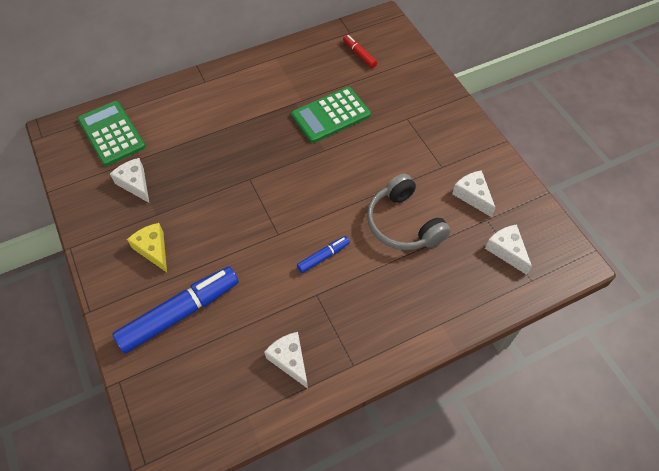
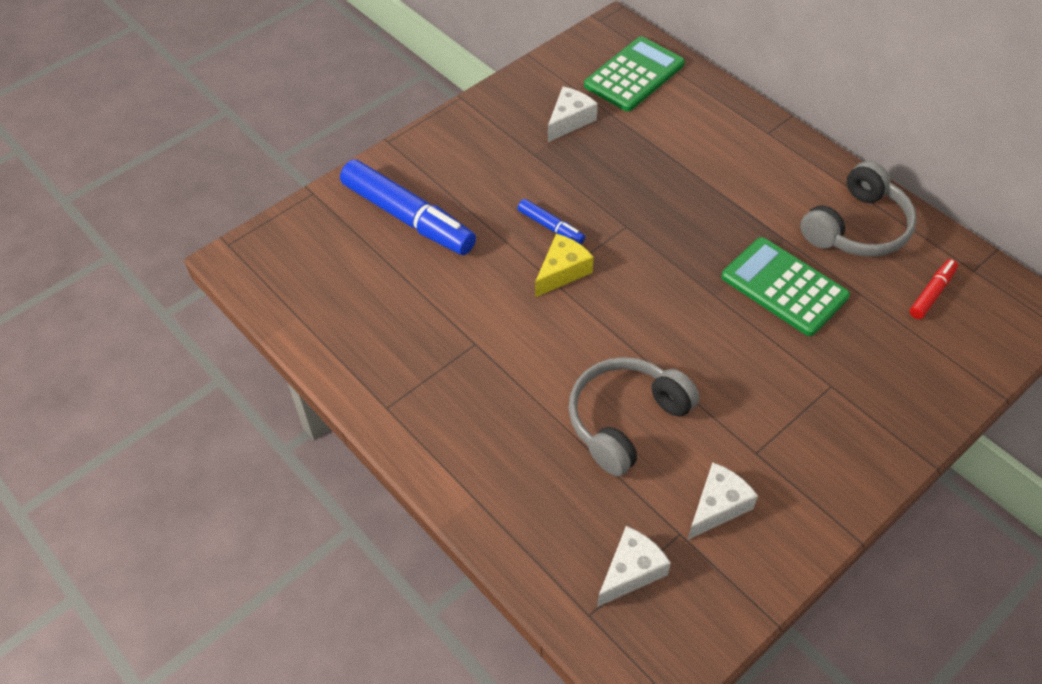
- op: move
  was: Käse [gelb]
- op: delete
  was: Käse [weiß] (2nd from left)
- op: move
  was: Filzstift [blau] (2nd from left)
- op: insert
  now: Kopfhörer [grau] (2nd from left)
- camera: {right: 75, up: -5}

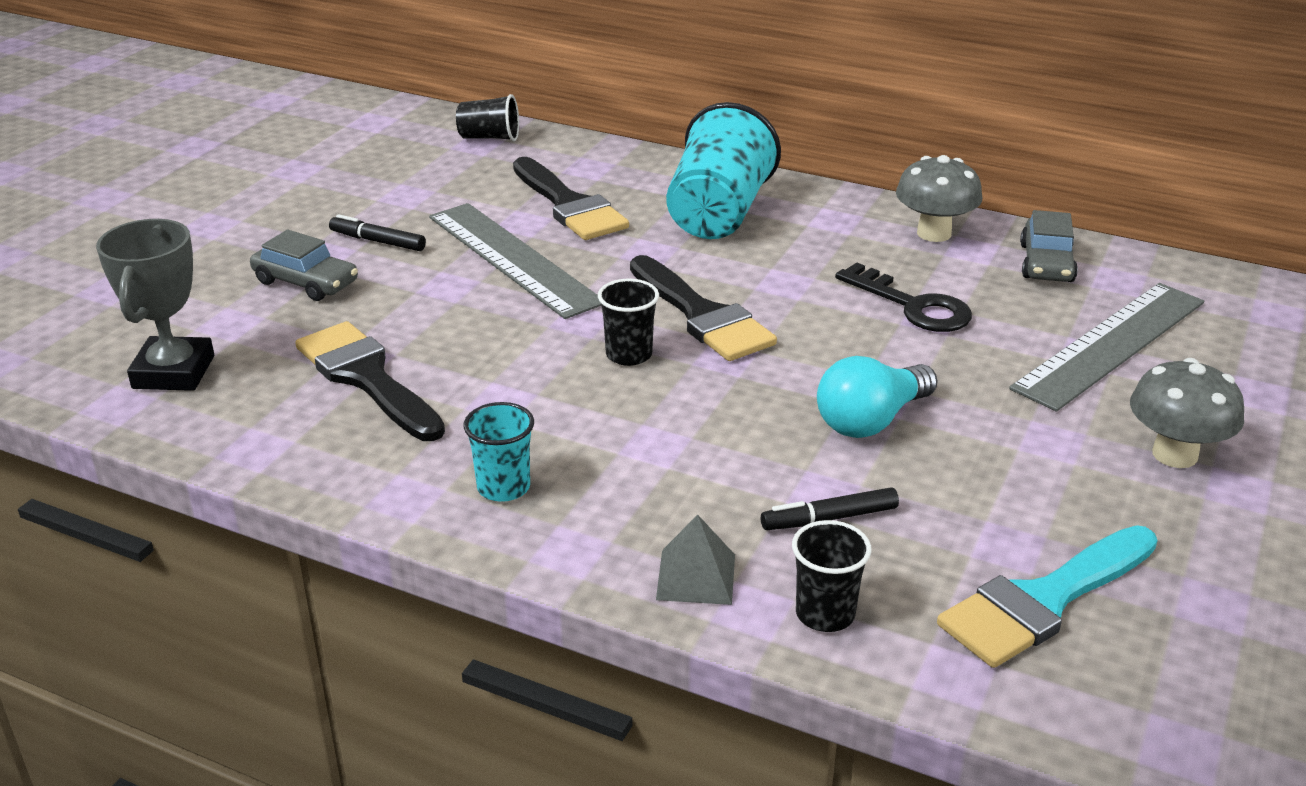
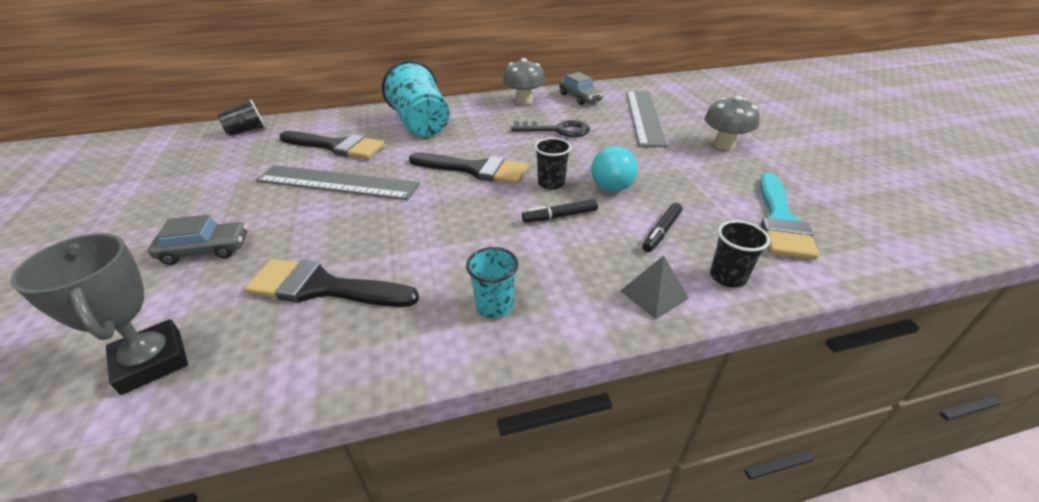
- op: move
  was: Filzstift [schwarz] (1st from left)
- op: move
  was: Becher [schwarz] (2nd from left)
- camera: {right: -40, up: 5}

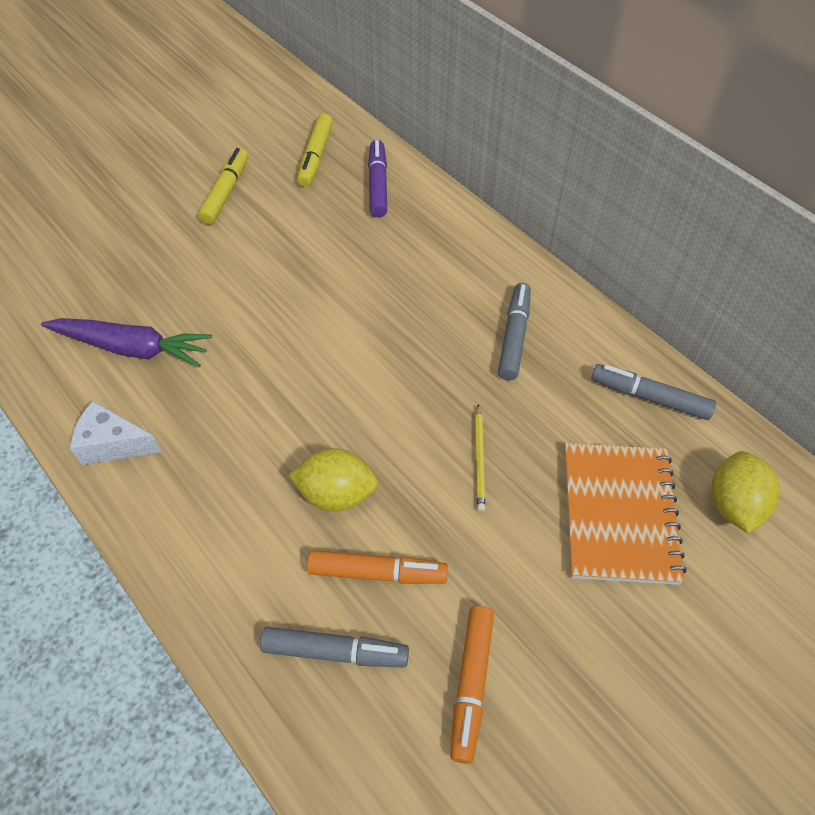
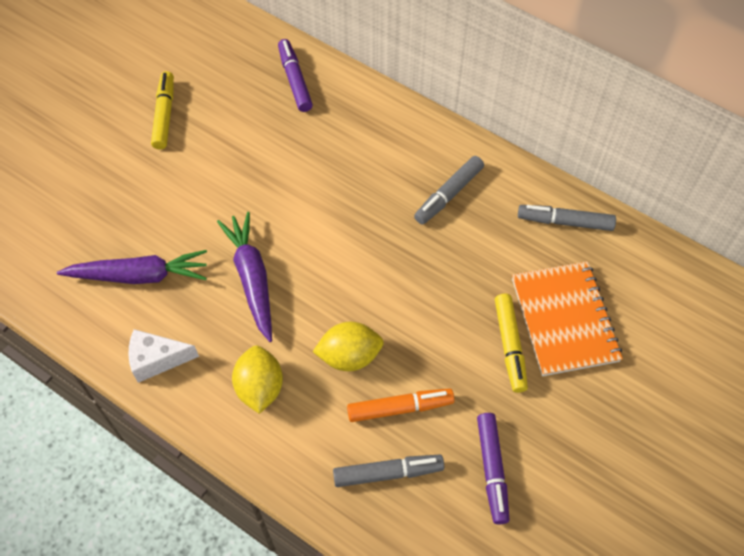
- op: move
  was: Filzstift [gelb] (2nd from left)
- op: recolor
  was: Filzstift [orange] (2nd from left)
  now: Filzstift [lila] (2nd from left)
- op: delete
  was: Bleistift [gelb]
- op: rotate
  was: Filzstift [grau] (2nd from left)
  clockwise: -135
- op: move
  was: Zitrone [gelb] (2nd from left in the first image)
  now: Zitrone [gelb] (1st from left)
- op: insert
  now: Karotte [lila] (2nd from left)
- camera: {right: -15, up: 5}

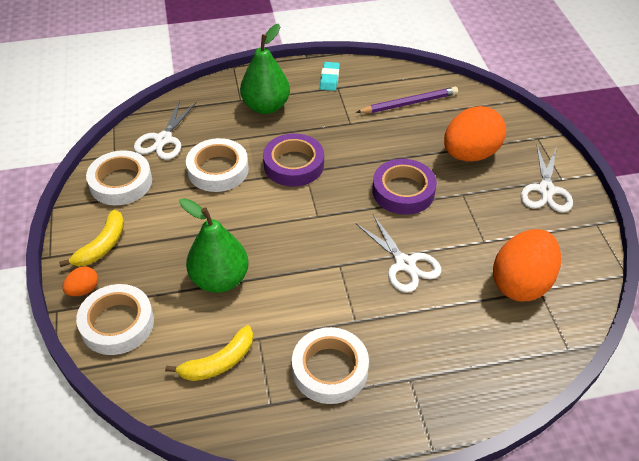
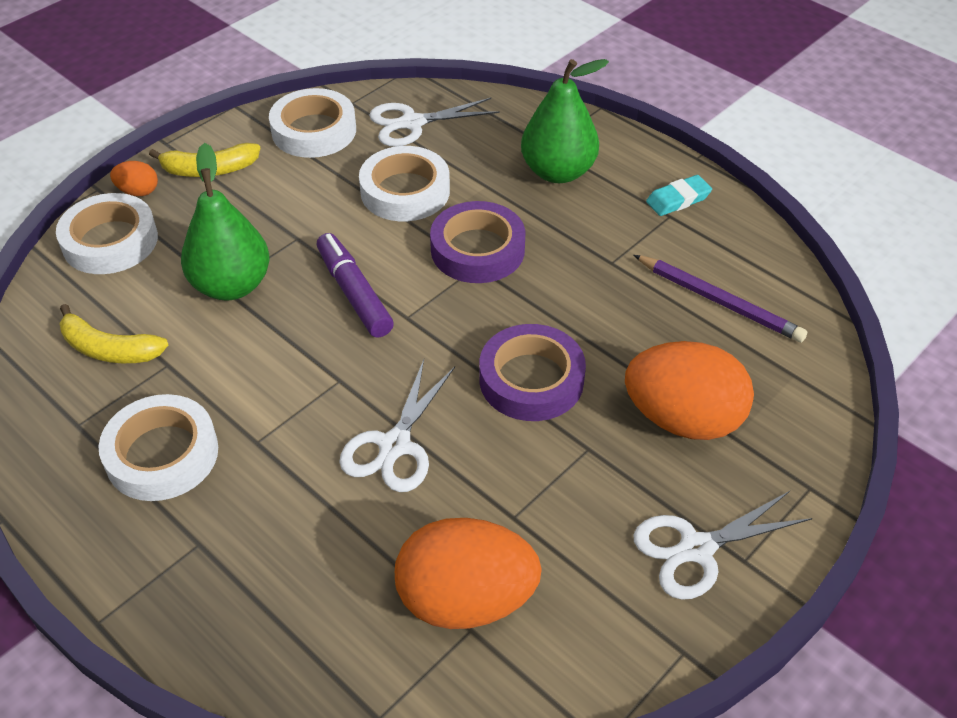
- op: insert
  now: Filzstift [lila]
- camera: {right: 55, up: 0}

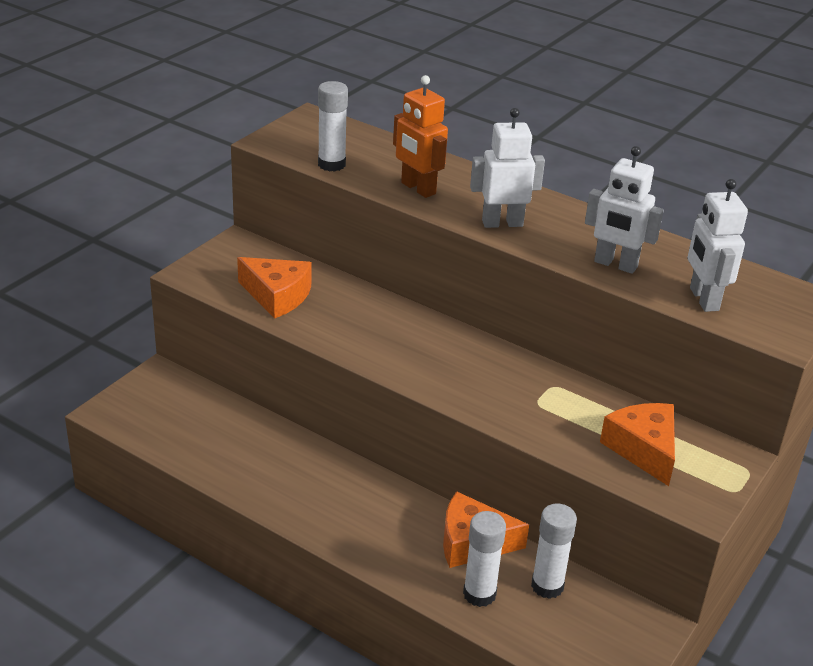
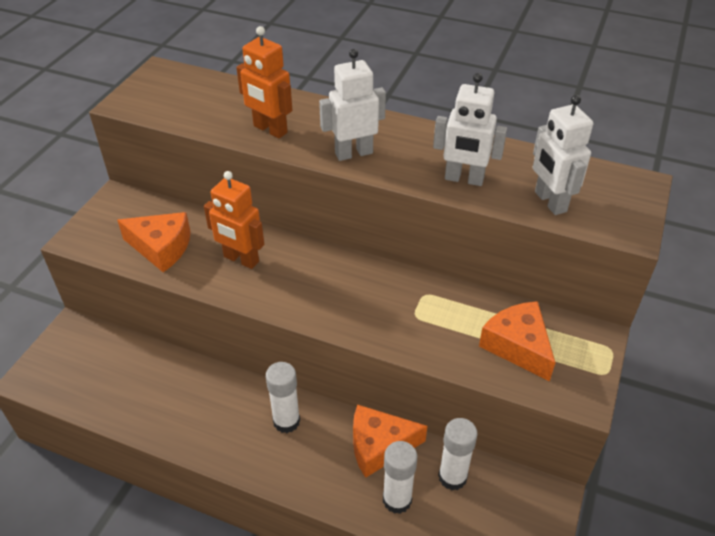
- op: move
  was: Klebestift [weiß] (1st from left)
- op: insert
  now: Roboter [orange] (1st from left)
- camera: {right: -10, up: 10}

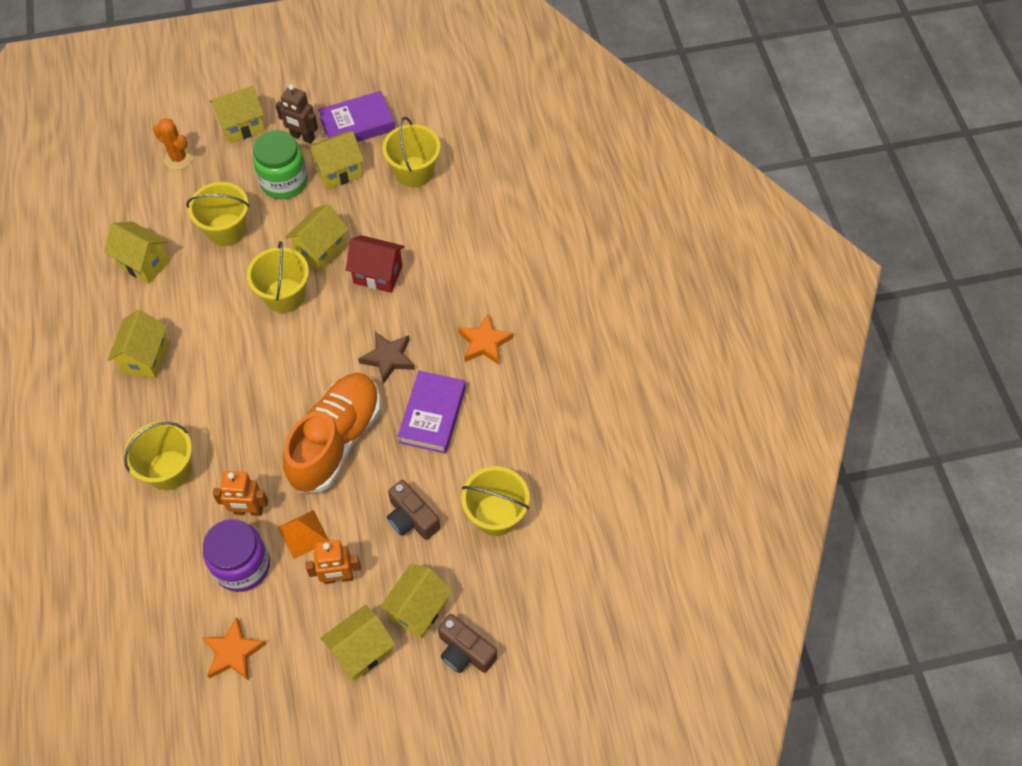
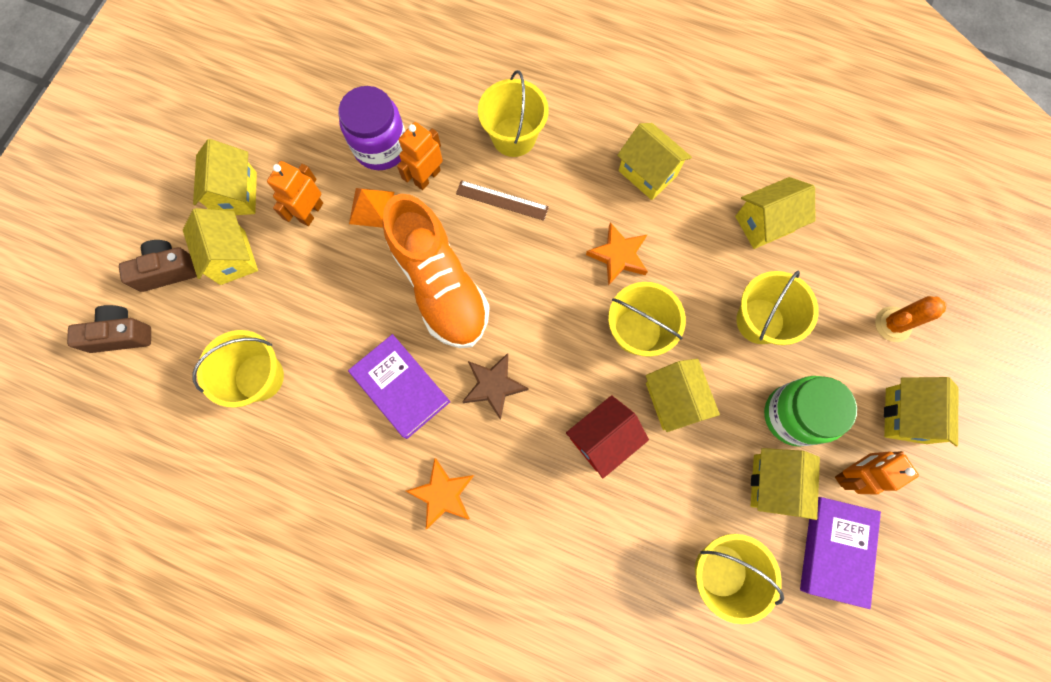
- op: move
  was: Stern [orange] (1st from left in the first image)
  now: Stern [orange] (2nd from left)
- op: recolor
  was: Roboter [braun]
  now: Roboter [orange] (3rd from left)
- op: move
  was: Kamera [braun] (1st from left)
- op: insert
  now: Lineal [braun]
- camera: {right: 125, up: 15}

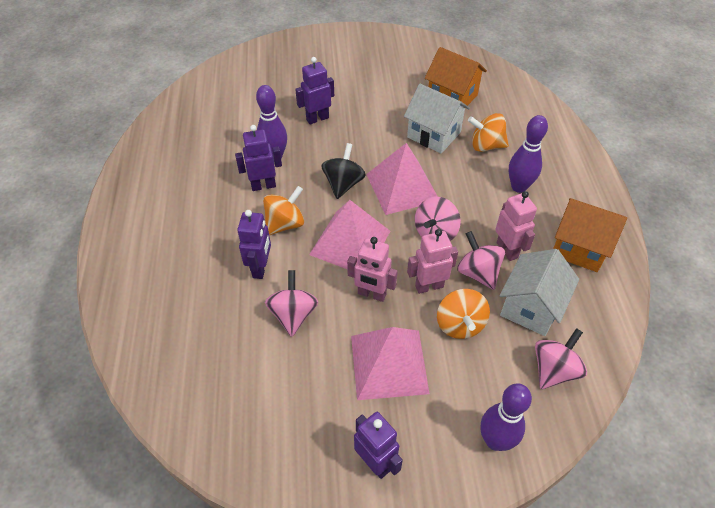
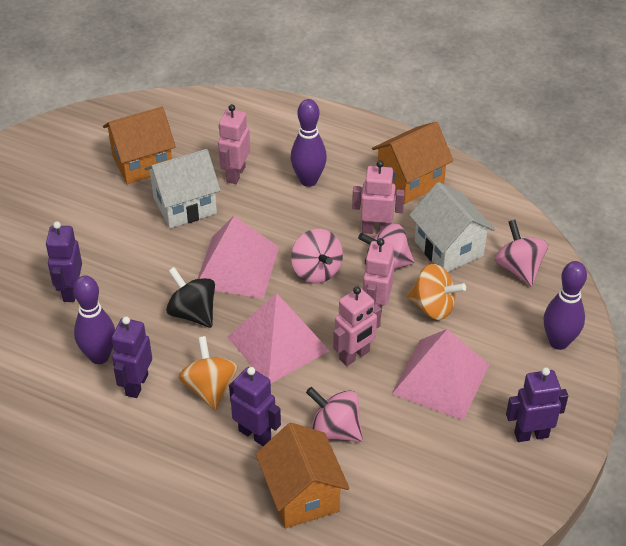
- op: replace
  was: Kreisel [orange] (3rd from left)
  now: Roboter [rosa] (1st from left)
- op: insert
  now: Haus [orange] (2nd from left)
- camera: {right: -60, up: -5}

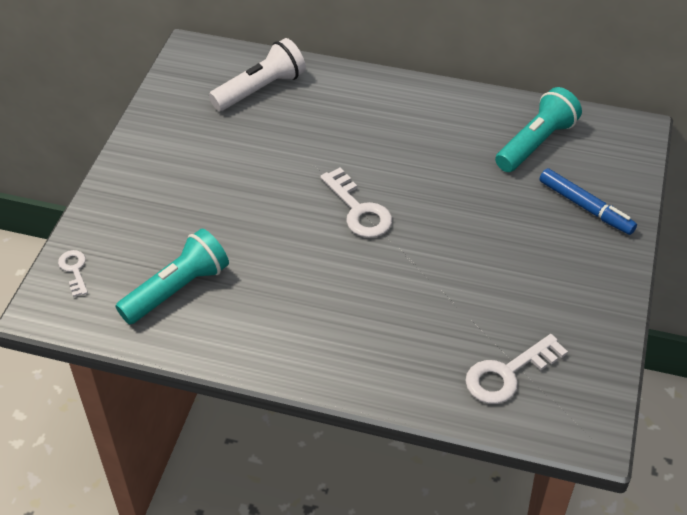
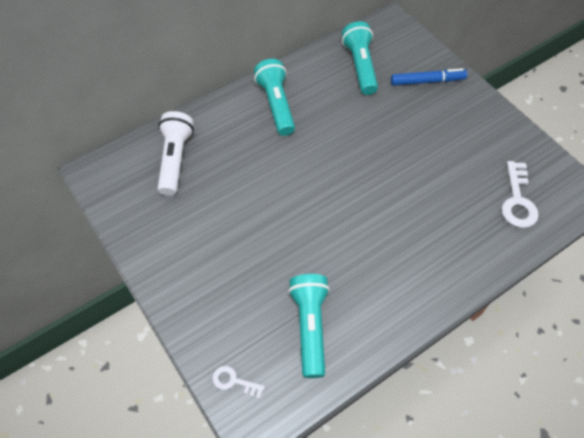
- op: delete
  was: Schlüssel [weiß] (2nd from left)
- op: insert
  now: Taschenlampe [türkis] (1st from left)
- camera: {right: -50, up: 10}

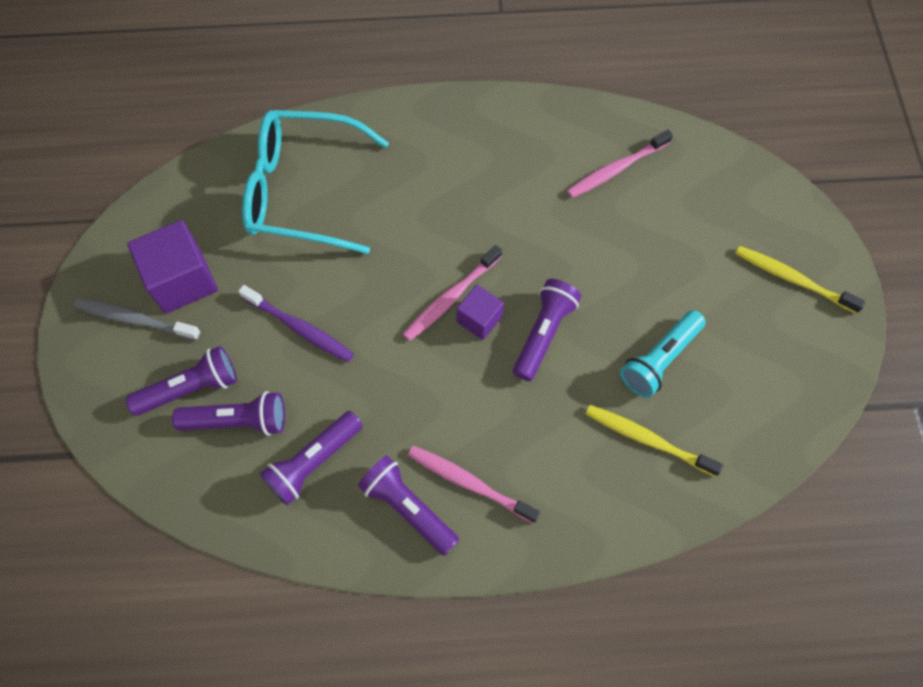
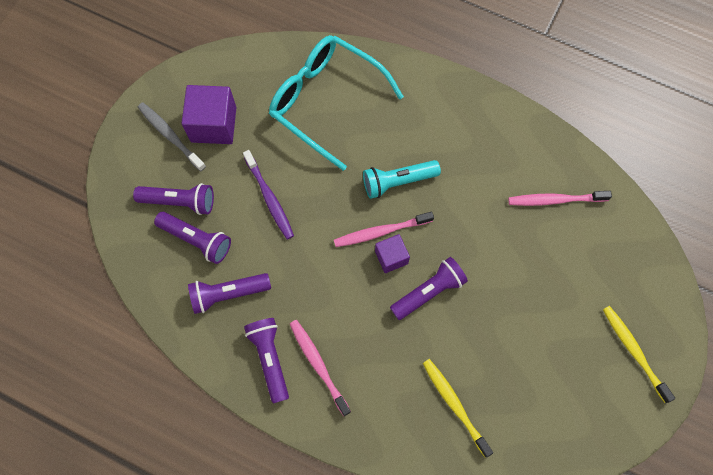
- op: move
  was: Taschenlampe [türkis]
- camera: {right: 30, up: 5}

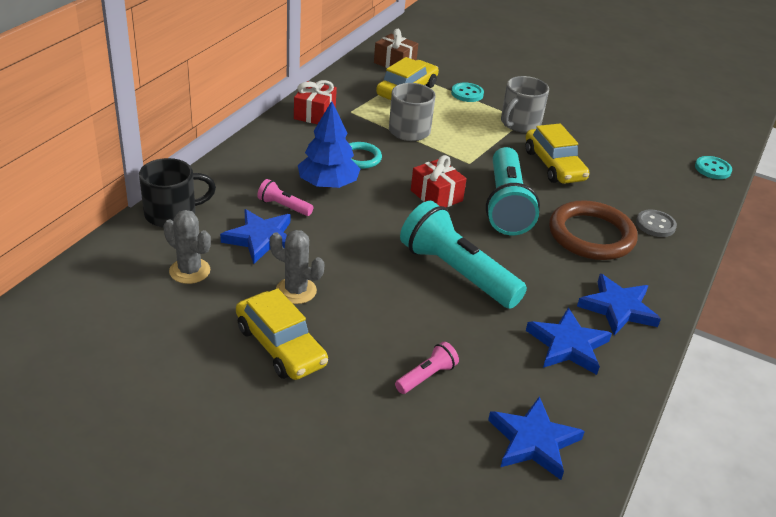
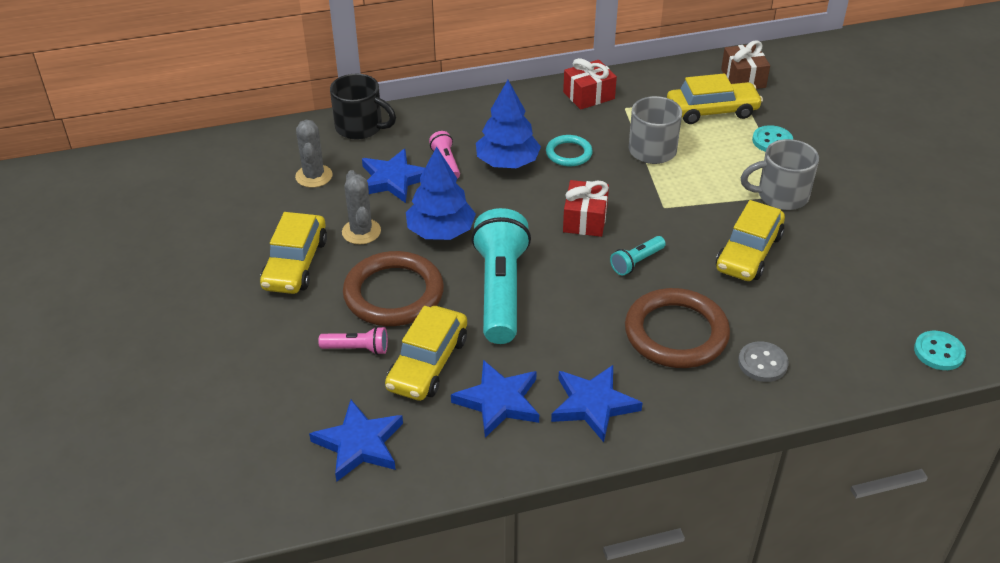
- op: resize
  was: Taschenlampe [türkis] (2nd from left)
  ratio: 0.45
- op: insert
  now: Ring [braun] (1st from left)
- op: insert
  now: Auto [gelb] (2nd from left)
- op: insert
  now: Baum [blau] (1st from left)
- camera: {right: 50, up: 5}

